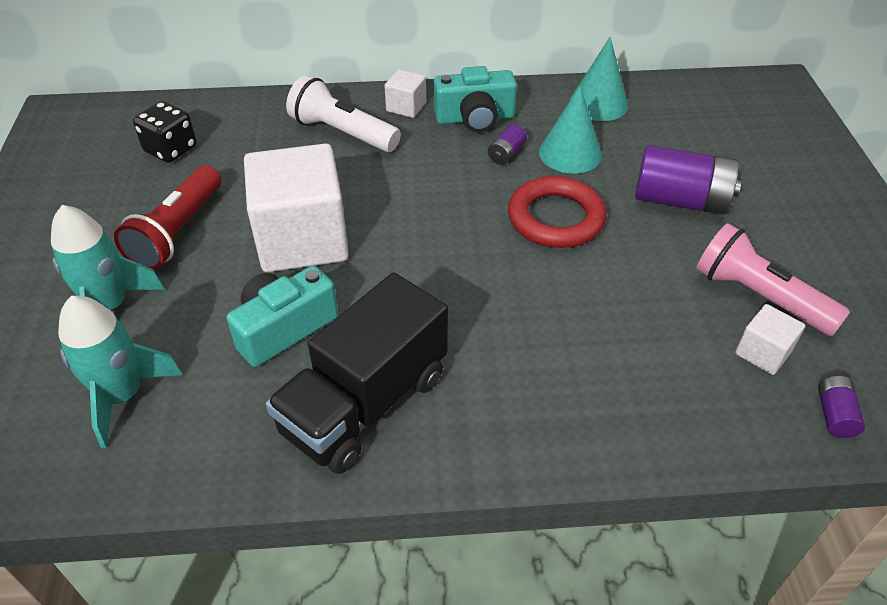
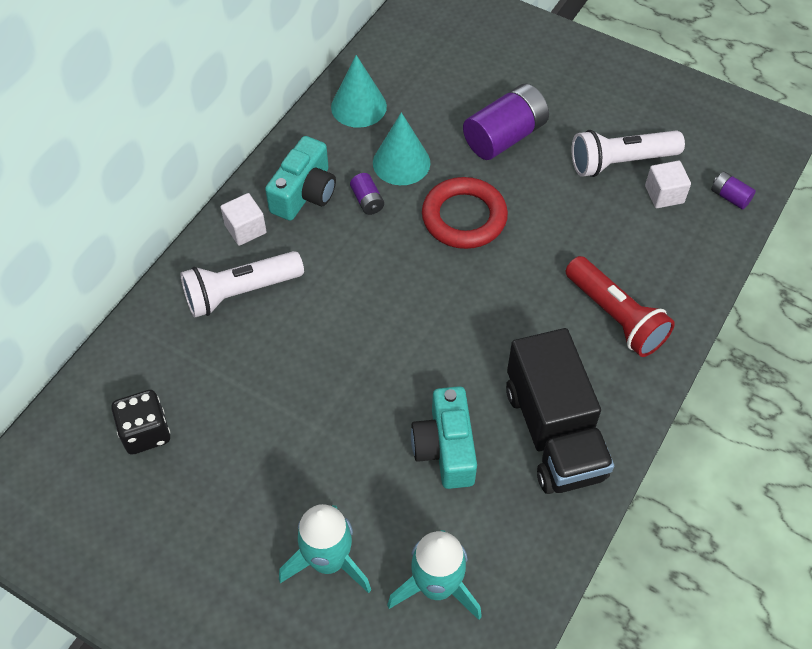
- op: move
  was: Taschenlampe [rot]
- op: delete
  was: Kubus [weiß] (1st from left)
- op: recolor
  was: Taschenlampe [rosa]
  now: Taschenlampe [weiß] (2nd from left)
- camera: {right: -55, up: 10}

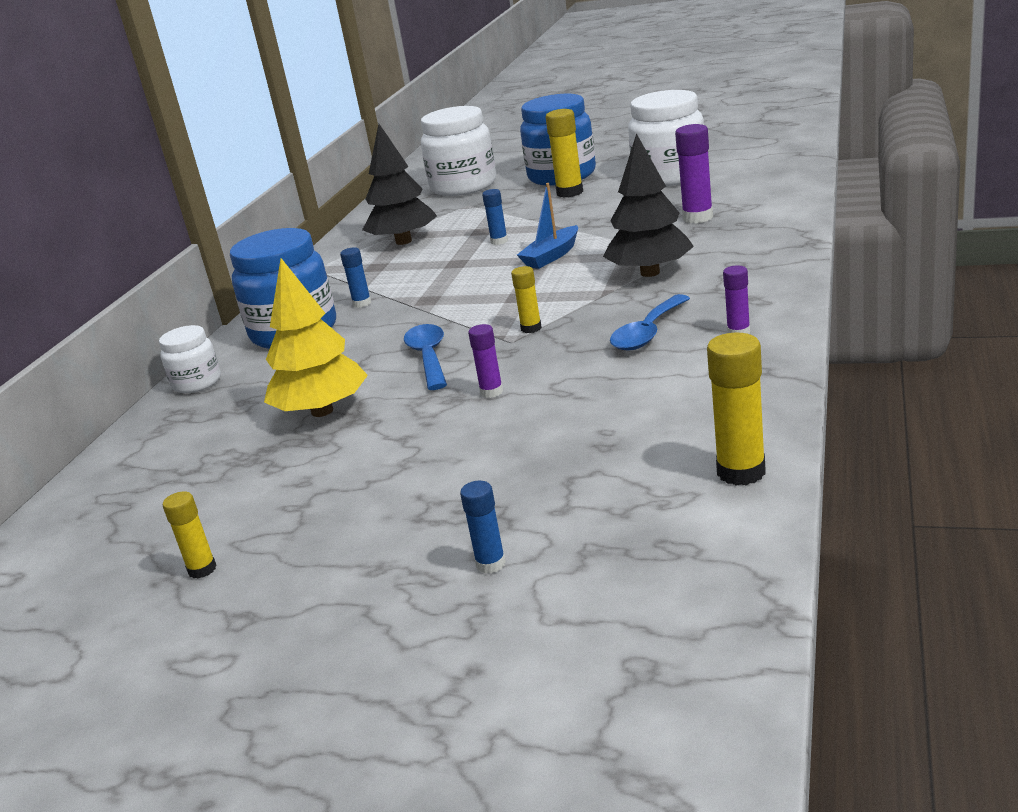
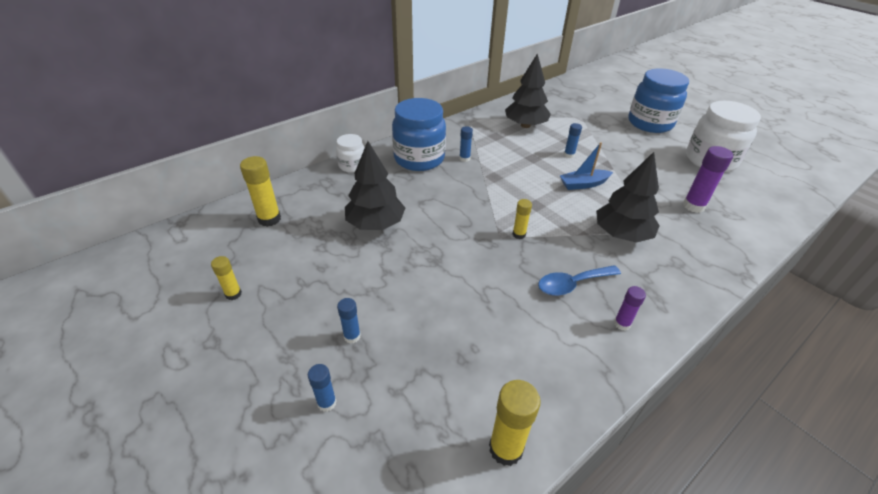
- op: recolor
  was: Baum [gelb]
  now: Baum [schwarz] (1st from left)
- op: delete
  was: Löffel [blau] (1st from left)
- op: delete
  was: Einmachglas [weiß] (2nd from left)
- op: delete
  was: Klebestift [lila] (1st from left)
- op: move
  was: Klebestift [gelb] (3rd from left in the first image)
  now: Klebestift [gelb] (2nd from left)
- op: insert
  now: Klebestift [blau] (2nd from left)
- camera: {right: 30, up: 15}

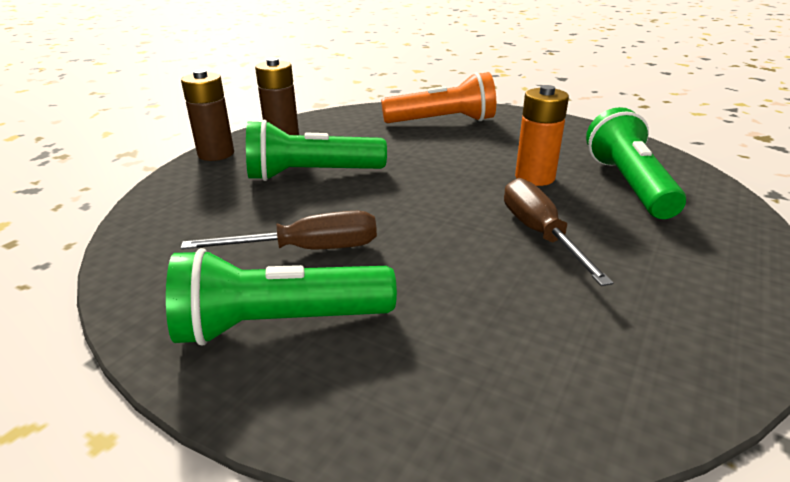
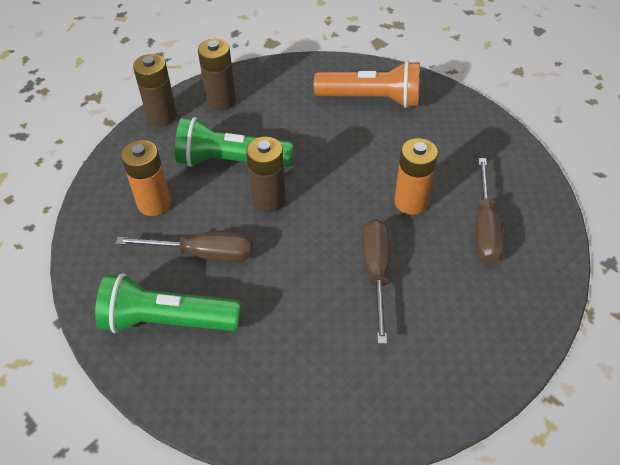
- op: replace
  was: Taschenlampe [grün] (3rd from left)
  now: Schraubenzieher [braun] (3rd from left)
- op: insert
  now: Batterie [orange] (1st from left)
- op: insert
  now: Batterie [braun] (3rd from left)
- camera: {right: 15, up: 20}

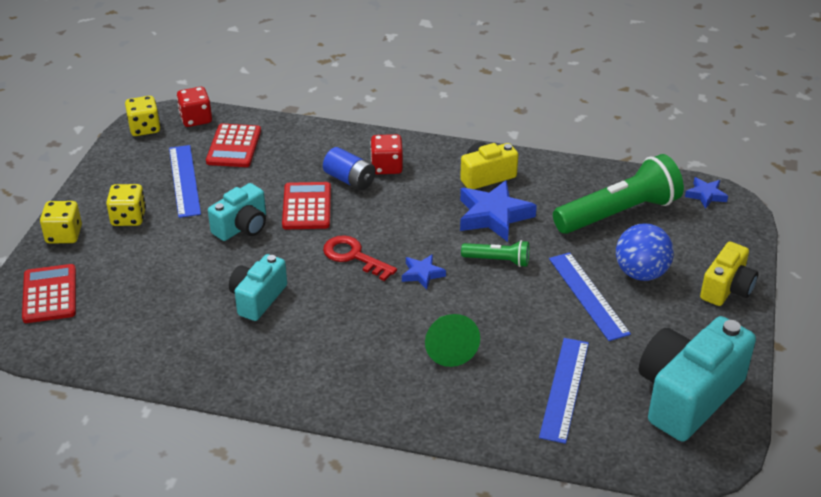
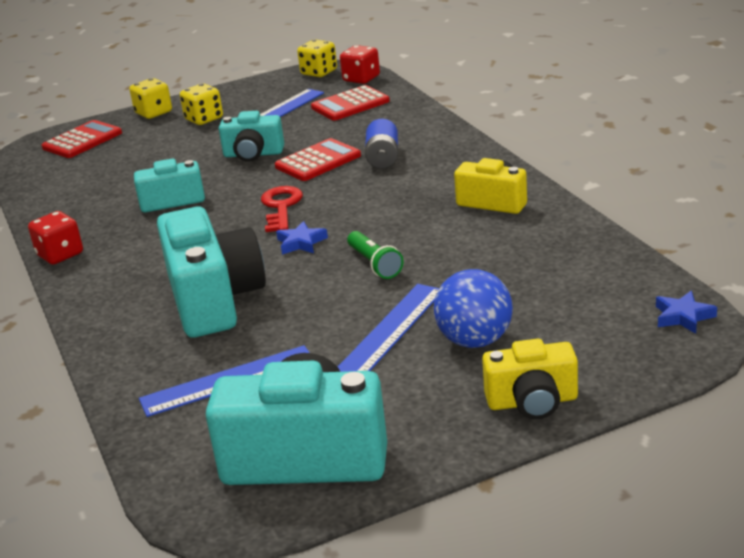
- op: move
  was: Spielwürfel [rot] (2nd from left in the first image)
  now: Spielwürfel [rot] (1st from left)
- op: replace
  was: Kegel [grün]
  now: Kamera [türkis] (2nd from left)
- op: delete
  was: Stern [blau] (2nd from left)
- op: delete
  was: Taschenlampe [grün] (2nd from left)
- camera: {right: 55, up: -10}

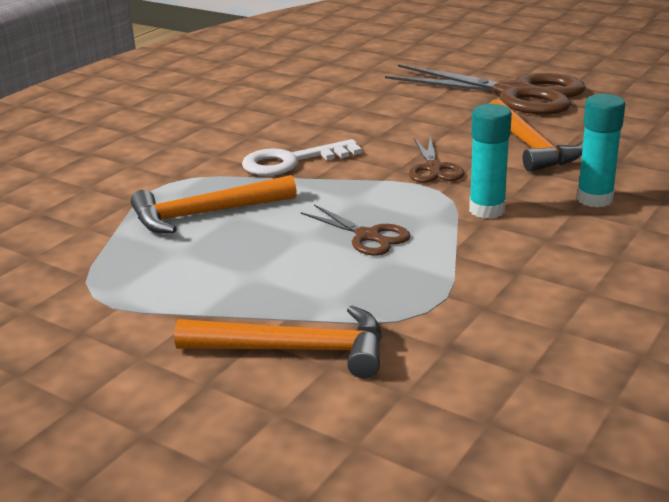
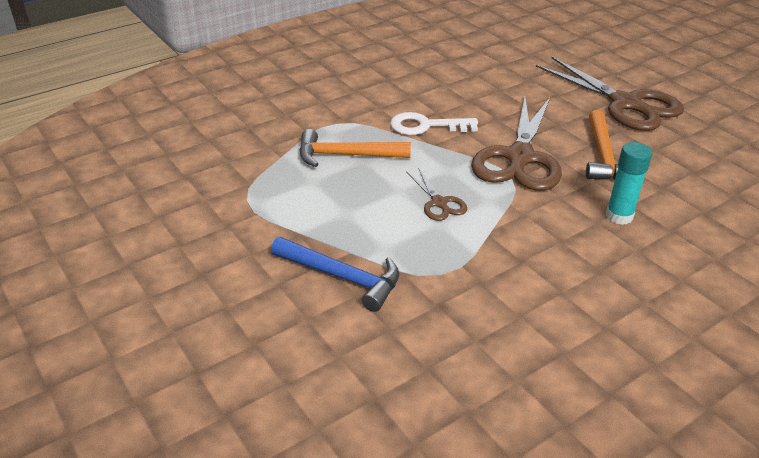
- op: recolor
  was: Hammer [orange] (2nd from left)
  now: Hammer [blau]
- op: resize
  was: Schere [braun] (2nd from left)
  ratio: 2.17
- op: delete
  was: Klebestift [türkis] (1st from left)
- camera: {right: 20, up: 10}

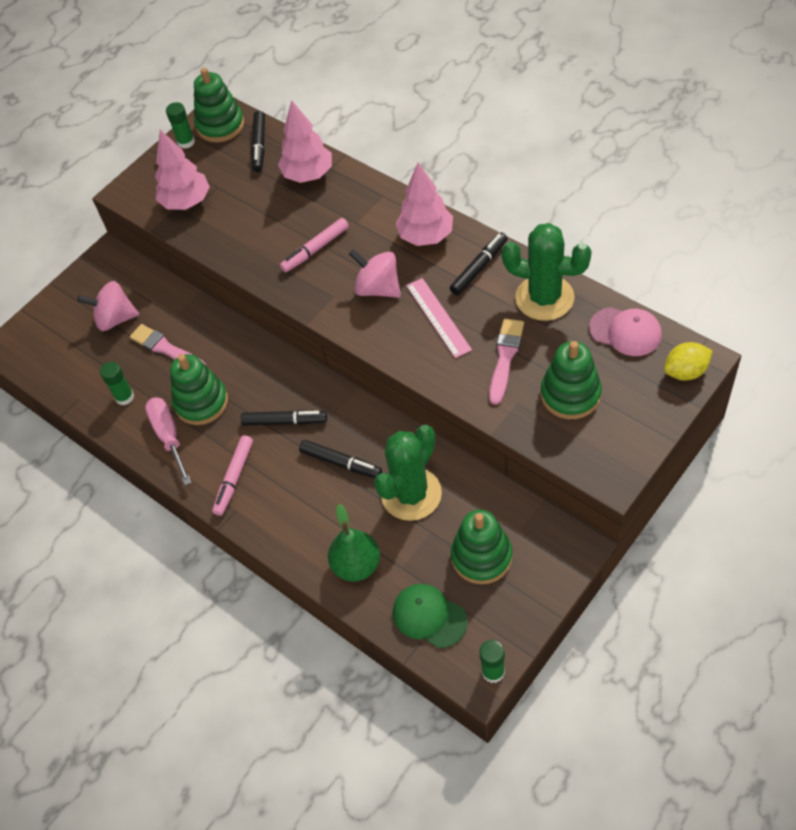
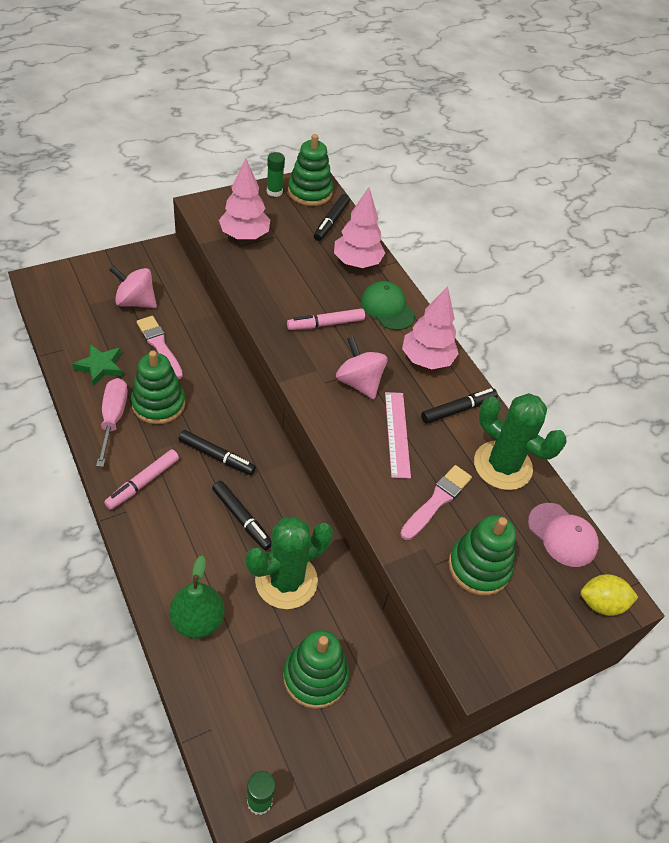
- op: replace
  was: Klebestift [grün] (1st from left)
  now: Stern [grün]
- op: move
  was: Kappe [grün]
- camera: {right: 10, up: -5}

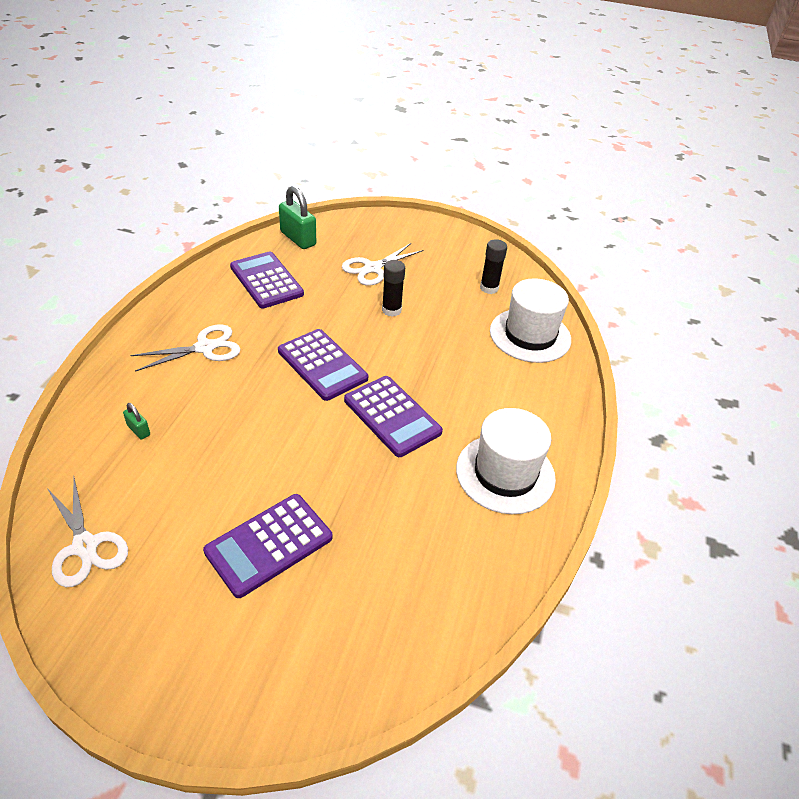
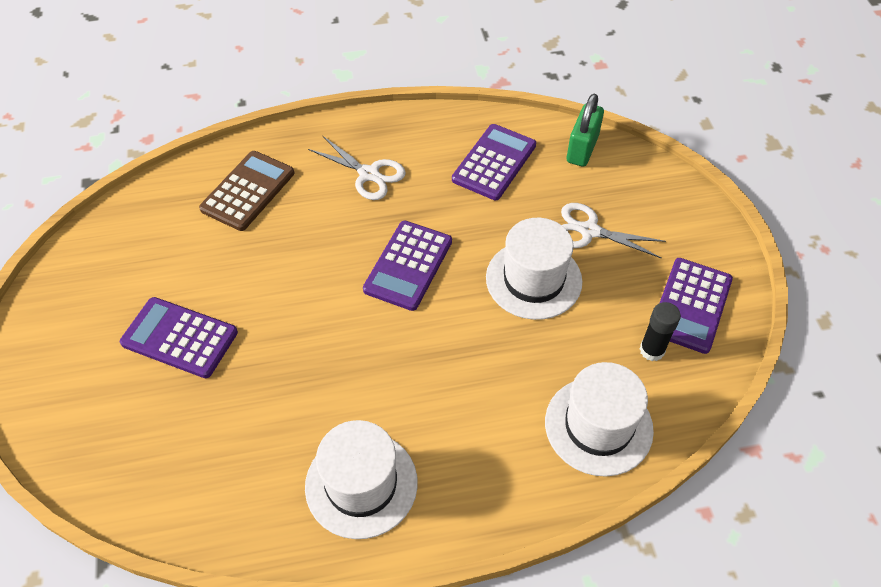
- op: delete
  was: Schere [weiß] (1st from left)
- op: replace
  was: Vorhängeschloss [grün] (1st from left)
  now: Taschenrechner [braun]
- op: move
  was: Taschenrechner [lila] (4th from left)
- op: replace
  was: Klebestift [schwarz] (1st from left)
  now: Hut [weiß] (2nd from left)
- camera: {right: 65, up: 10}

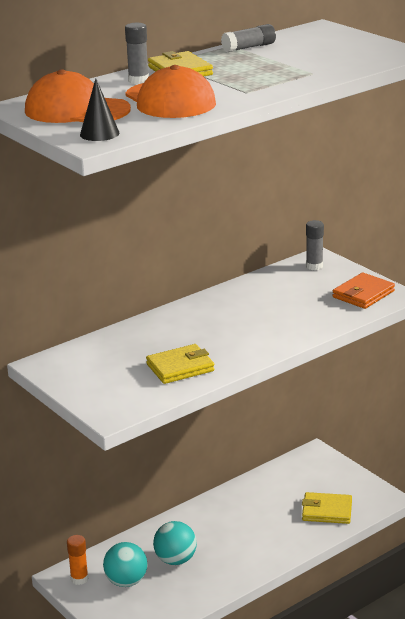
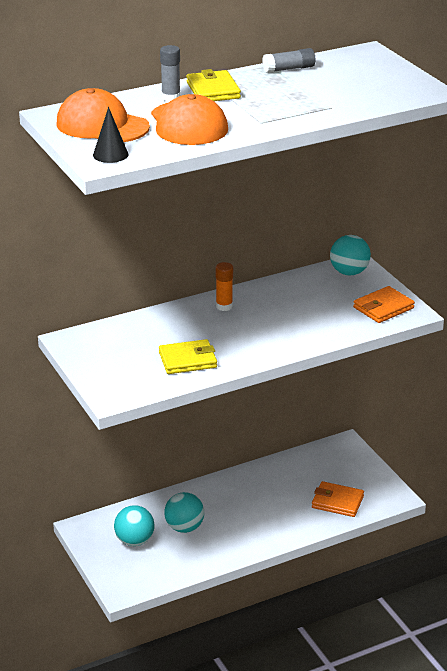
- op: move
  was: Klebestift [orange]
- op: recolor
  was: Geldbörse [gelb] (3rd from left)
  now: Geldbörse [orange] (1st from left)
- op: replace
  was: Klebestift [grau] (3rd from left)
  now: Ball [türkis] (3rd from left)
- camera: {right: 10, up: 5}

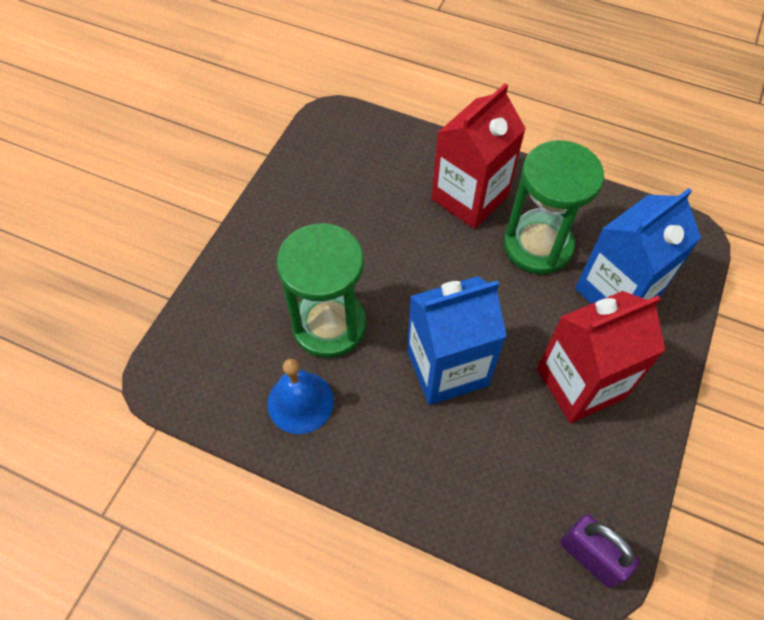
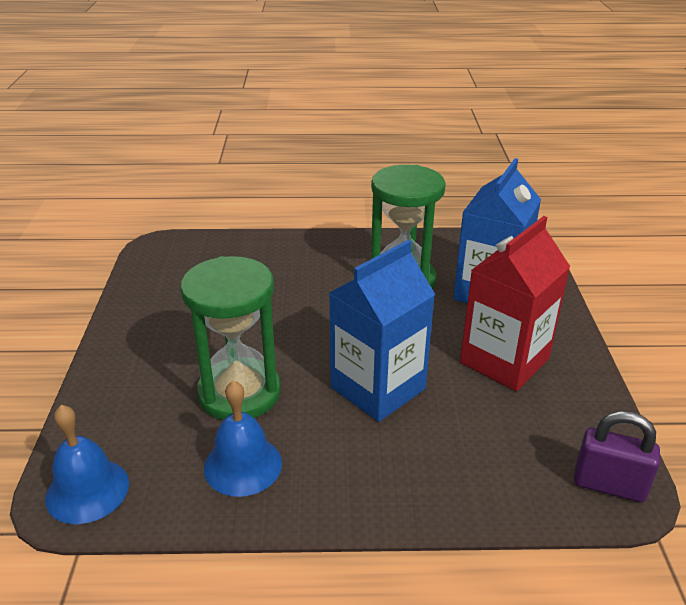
- op: delete
  was: Getränkekarton [rot] (1st from left)
- op: insert
  now: Glocke [blau] (1st from left)
- camera: {right: -25, up: -25}

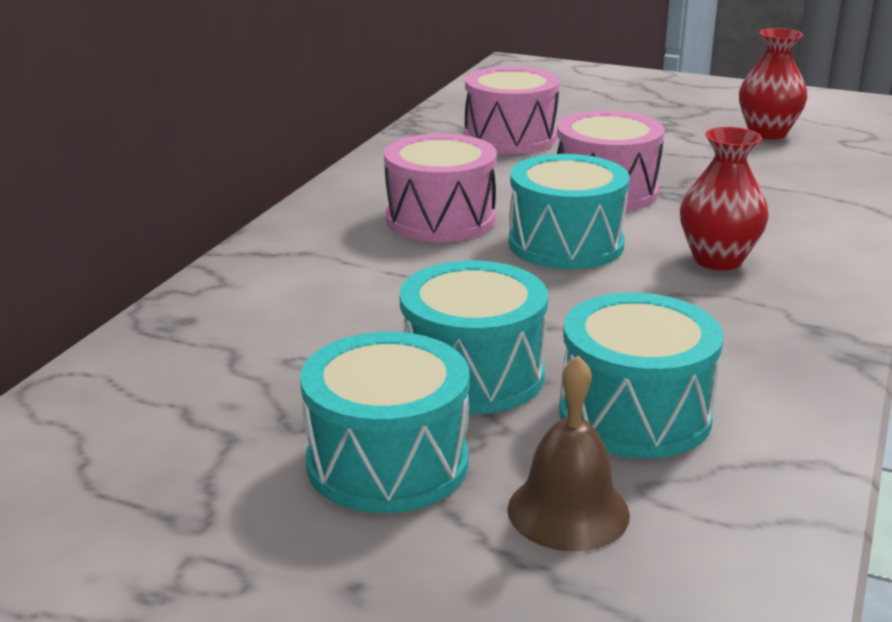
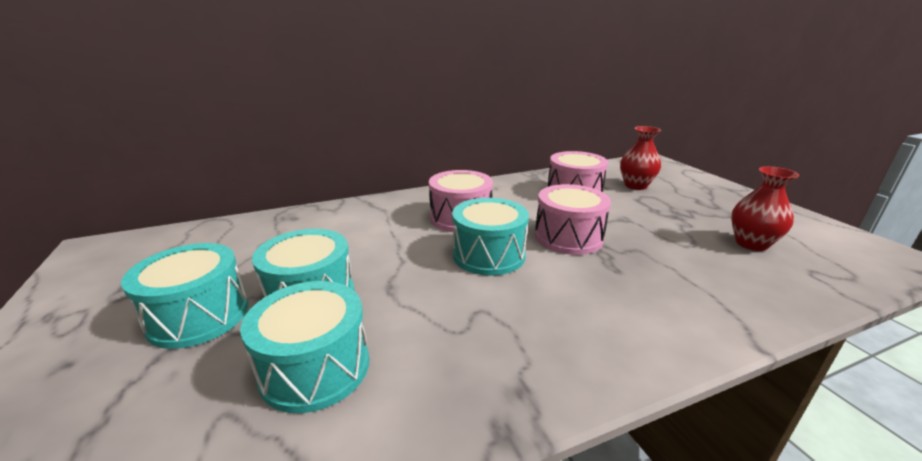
- op: delete
  was: Glocke [braun]
- op: move
  was: Vase [rot] (1st from left)
- camera: {right: 45, up: 0}

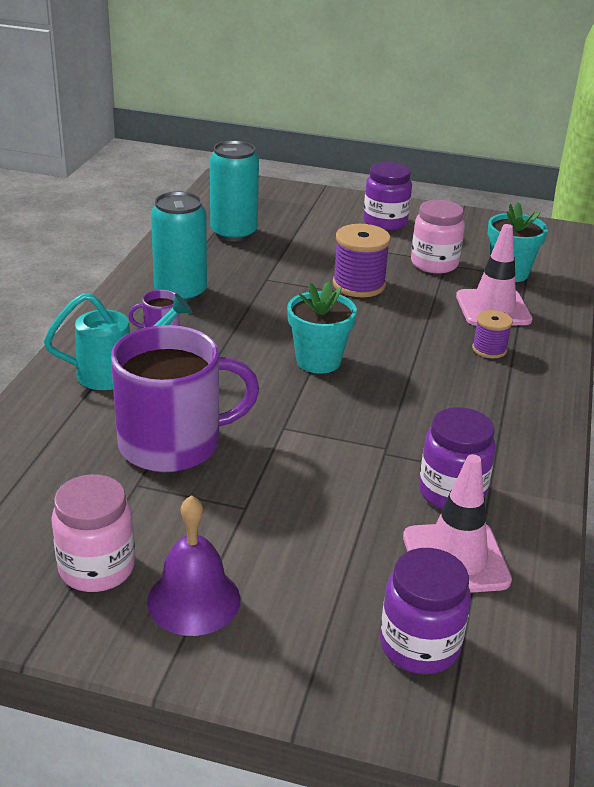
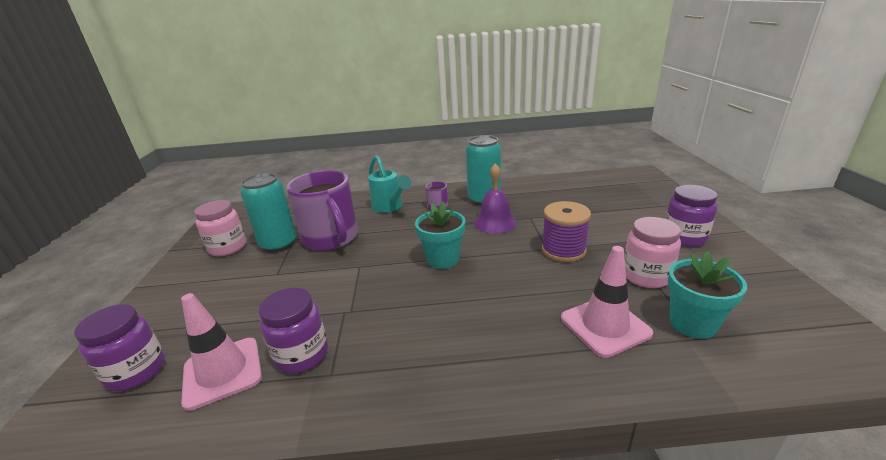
- op: move
  was: Glocke [lila]
- op: move
  was: Dose [türkis] (2nd from left in the first image)
  now: Dose [türkis] (1st from left)
- op: delete
  was: Garnrolle [lila] (2nd from left)
- camera: {right: 75, up: -5}

